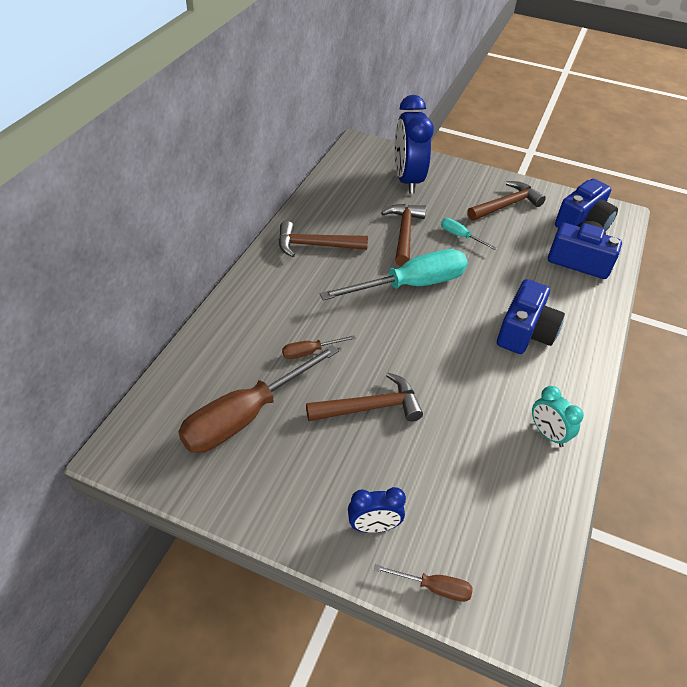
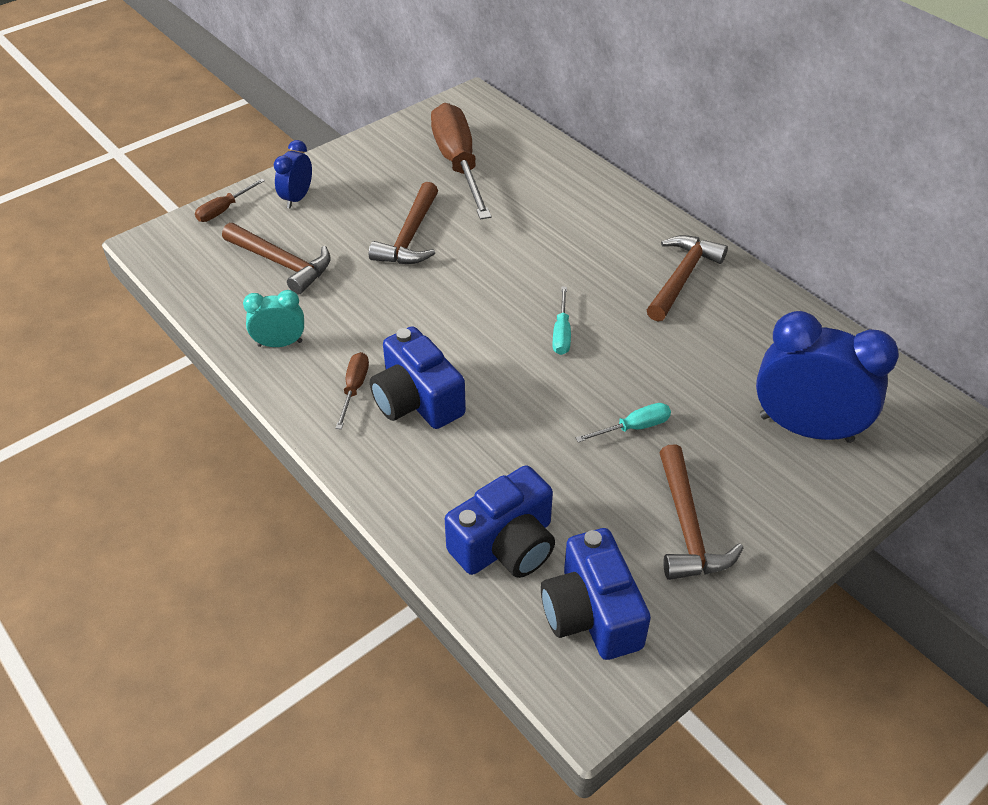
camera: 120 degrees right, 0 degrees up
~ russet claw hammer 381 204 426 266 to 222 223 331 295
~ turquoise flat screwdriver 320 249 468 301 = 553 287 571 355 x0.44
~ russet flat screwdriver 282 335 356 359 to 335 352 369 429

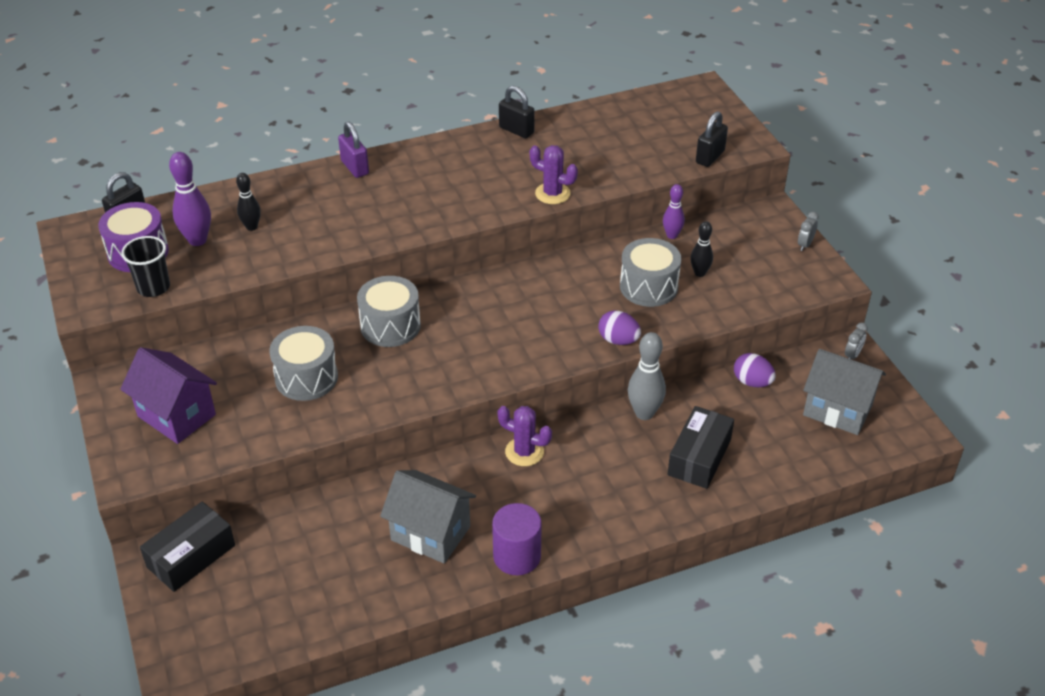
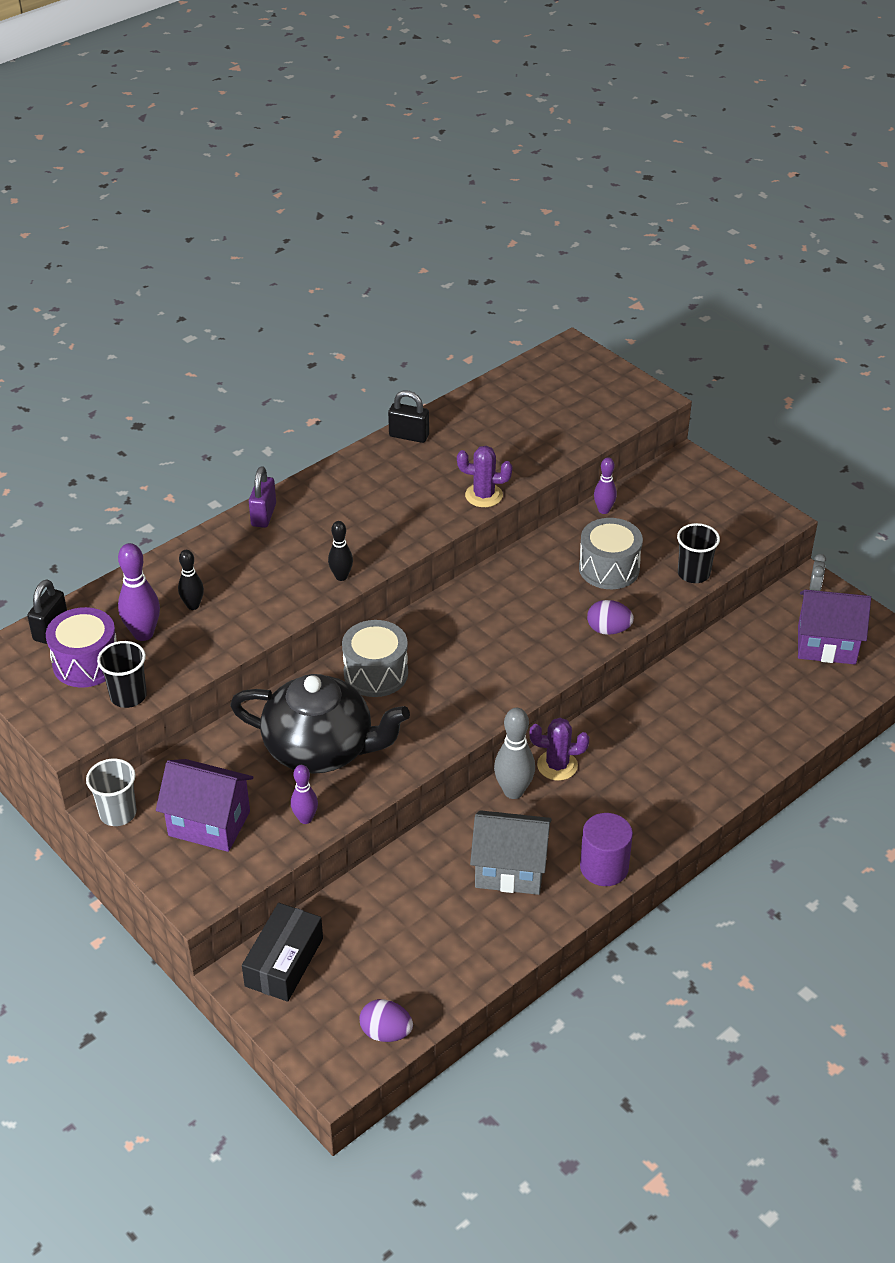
camera: 20 degrees left, 0 degrees up
- black padlock 696 111 728 167
~ violet padlock 338 122 369 178 = 249 466 276 528 60 degrees clockwise
- ash-grey clock 798 212 819 251
~ black bowling pin 690 221 713 277 to 328 521 353 581
~ ash-grey drum 270 326 338 401 to black china teapot 230 674 410 774
~ ash-grey bowling pin 628 332 666 420 to 494 708 535 799
~ ash-grey house 803 349 886 435 to violet house 798 590 871 664
~ violet egg 734 353 775 387 to 359 999 413 1042
- black parcel 667 406 734 489
+ black beaker 677 523 720 583
+ ash-grey beaker 86 759 137 826
+ violet bowling pin 291 765 318 824

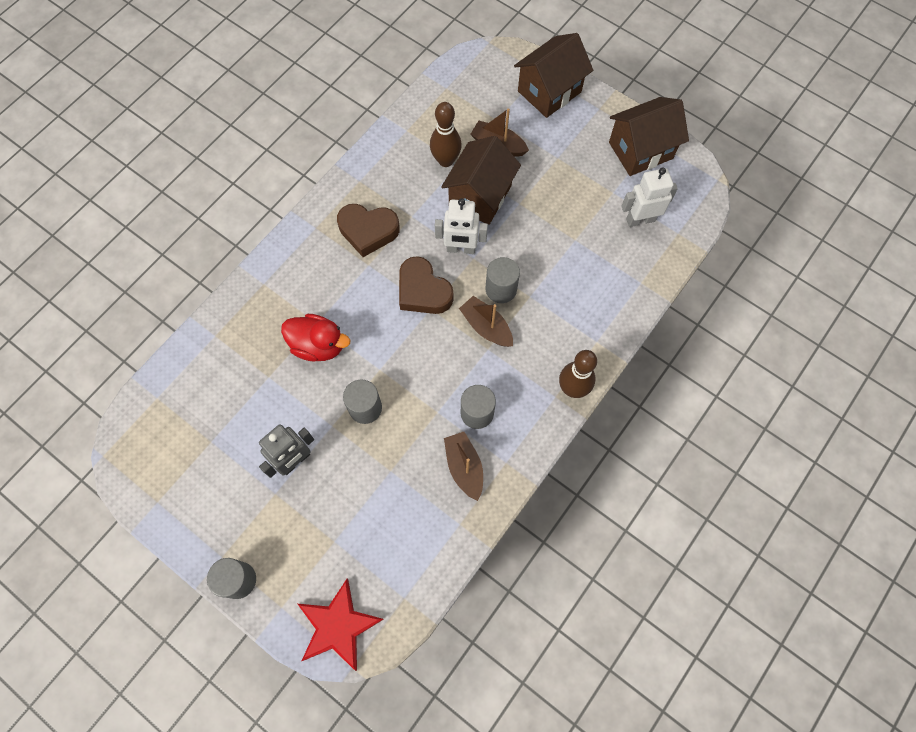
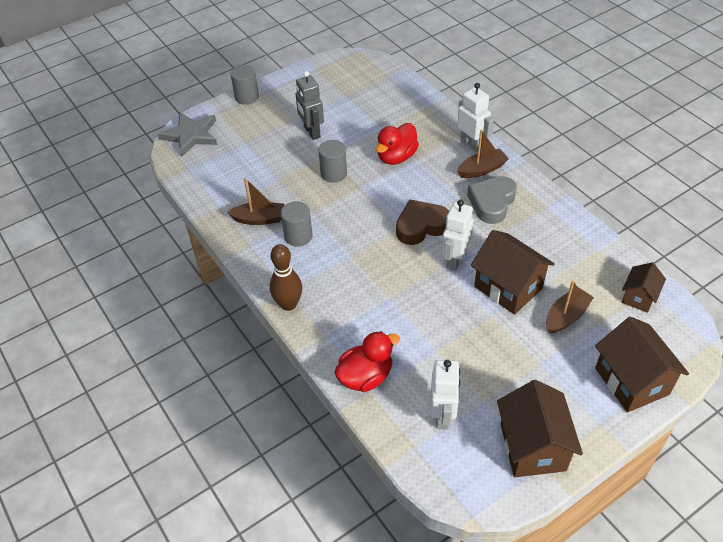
camera: 110 degrees right, 20 degrees down
- russet bowling pin 430 102 462 167
~ russet heart 337 204 400 257 to ash-grey heart 467 176 517 224
- ash-grey solid cylinder 486 257 520 303
~ russet sailboat 459 296 513 347 to 457 130 509 178
~ crimson star shape 298 579 384 671 to ash-grey star shape 158 112 217 157
+ white robot figure 457 83 493 152
+ russet house 622 262 666 313
+ crimson rubber duck 334 331 400 392

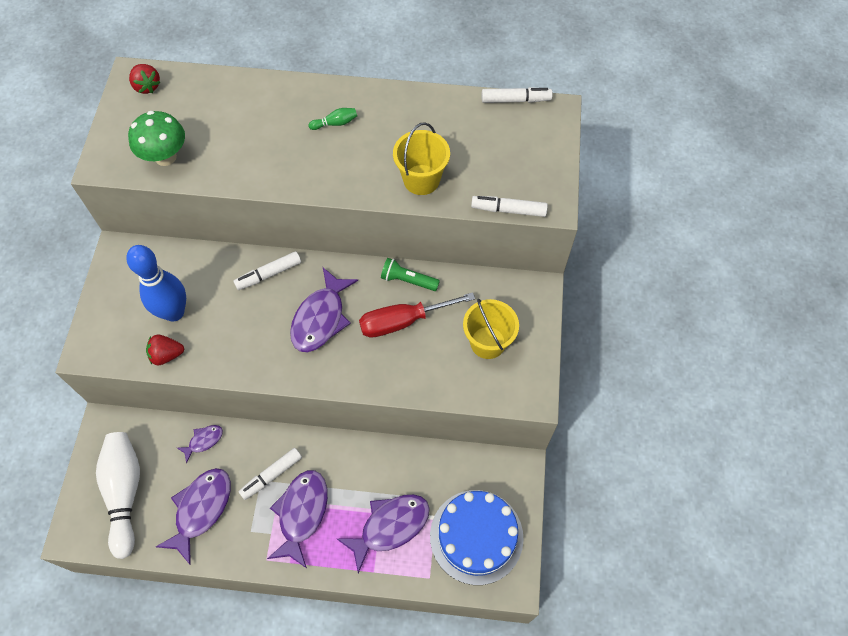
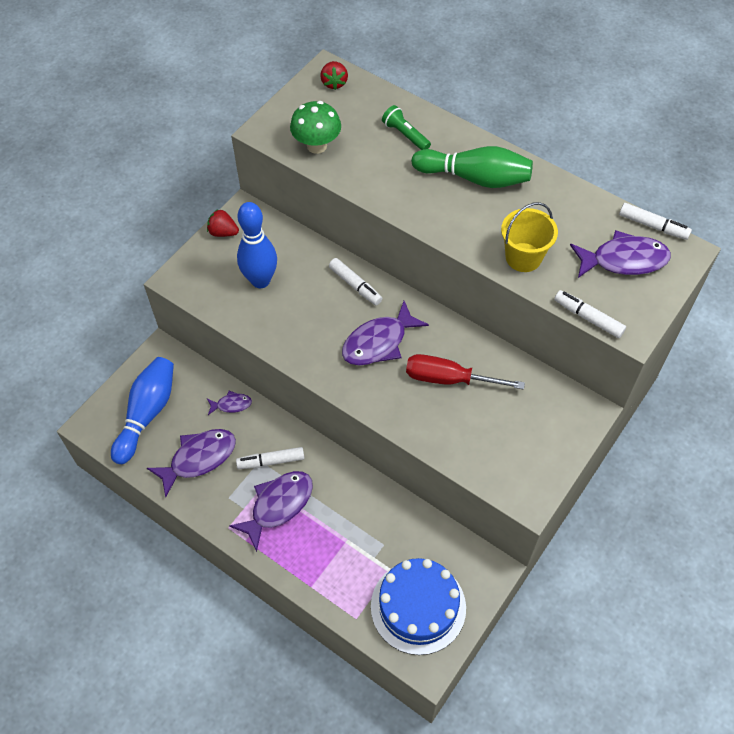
camera: 30 degrees right, 5 degrees down
~ leaf-green bowling pin 309 108 357 130 = 411 146 533 188 x2.48
~ white marker 234 251 301 290 = 329 258 382 305 135 degrees counterclockwise
~ leaf-green flashlight 381 258 440 291 to 382 105 431 150
- bright yellow pail 463 299 519 359
~ crimson berry 146 335 184 365 to 207 209 239 237
~ white bowling pin 96 432 140 559 to blue bowling pin 111 357 174 464
~ violet toy fish 337 494 430 573 to 570 230 671 278

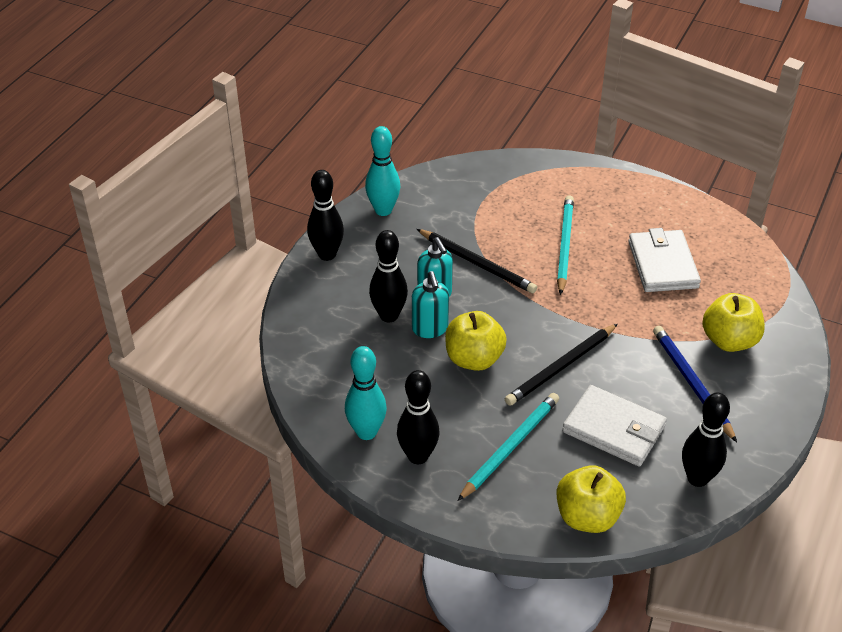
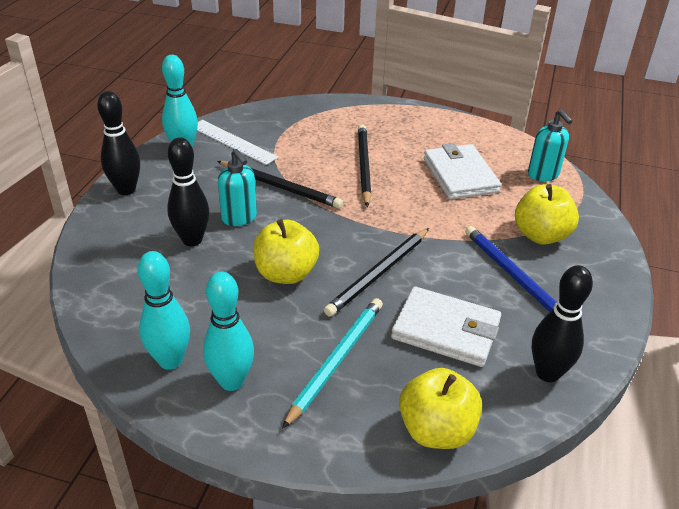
camera: 10 degrees left, 5 degrees down
~ turquoise wooden pencil 557 195 574 295 to black wooden pencil 358 125 372 207
~ turquoise soap pump 412 271 449 338 to 528 109 572 182
~ black bowling pin 397 370 440 464 to turquoise bowling pin 203 272 254 391
+ white measuring stick 197 120 278 165

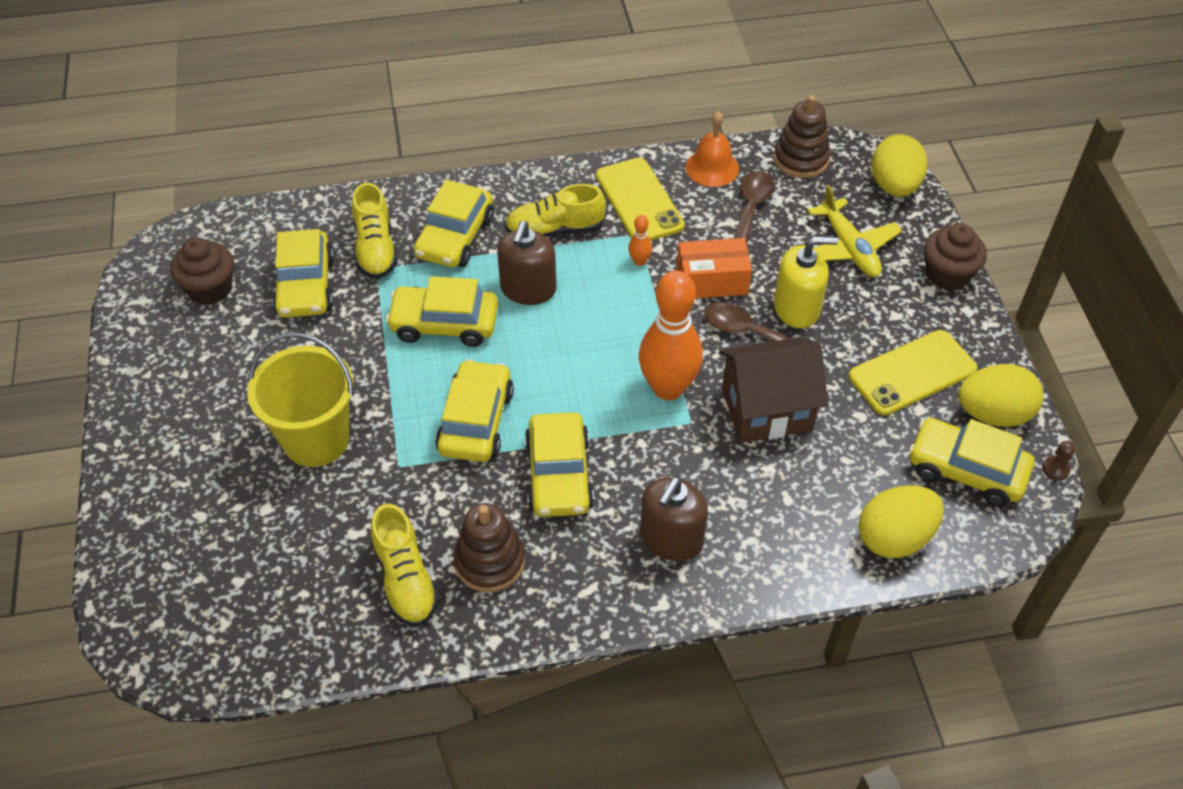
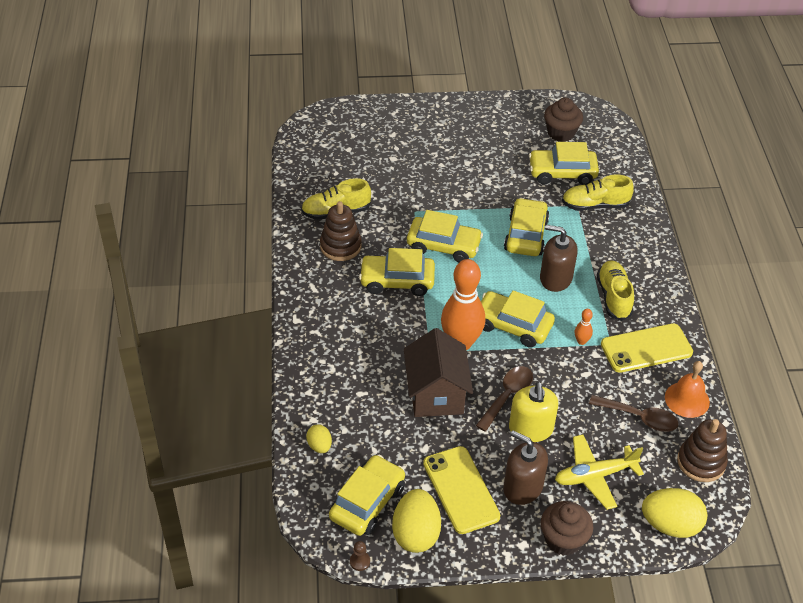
camera: 95 degrees right, 5 degrees down
~ bright yellow automobile 414 180 494 268 to 481 290 555 348
- orange parcel 677 238 752 298
- bright yellow pail 247 333 354 467
~ russet soap pump 640 477 708 561 to 503 430 548 505
~ bright yellow egg 858 485 944 558 = 306 425 332 453 x0.53

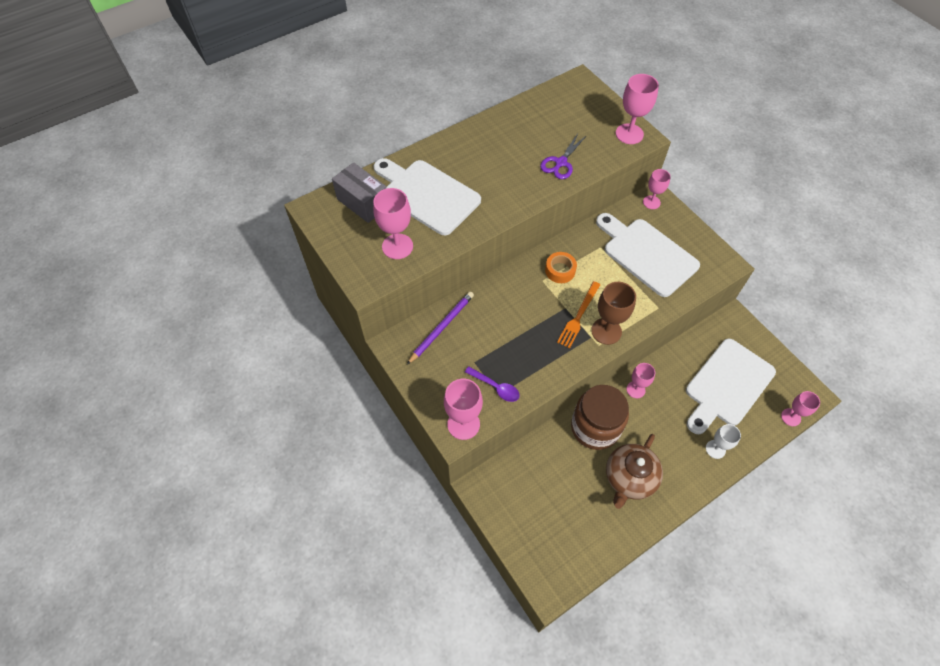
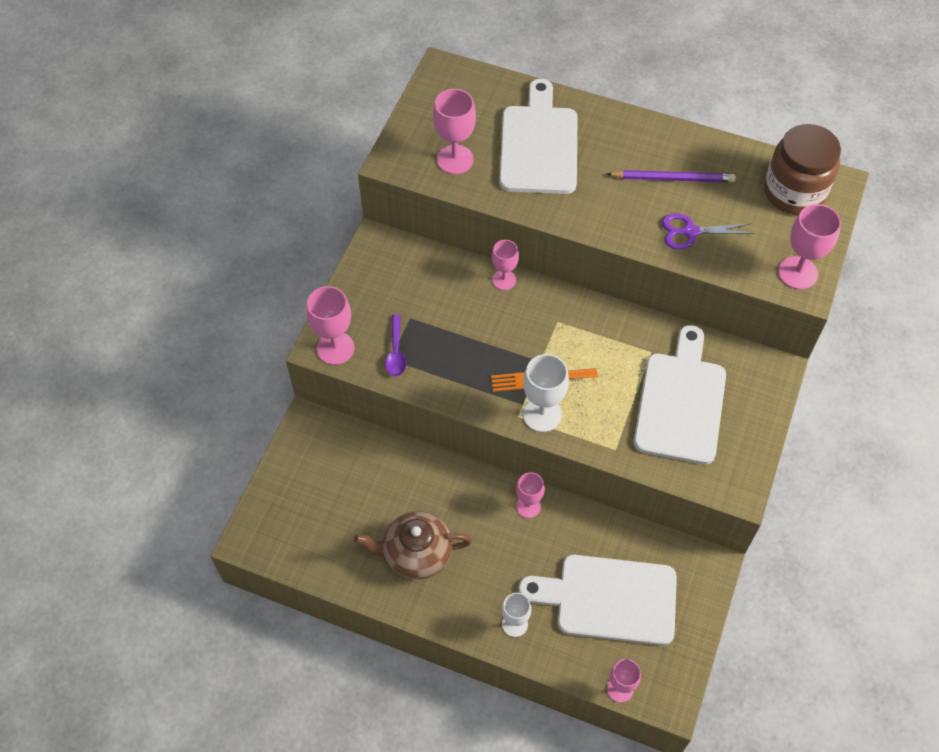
camera: 55 degrees right, 0 degrees up
- ash-grey parcel 332 162 386 223
~ pink goblet 643 169 671 209 to 492 240 519 290
- orange tape 545 252 577 283
~ russet goblet 591 282 636 345 to white goblet 523 354 569 432
~ violet wooden pencil 407 291 474 365 to 607 170 736 182
~ russet jar 571 385 629 450 to 764 124 841 215

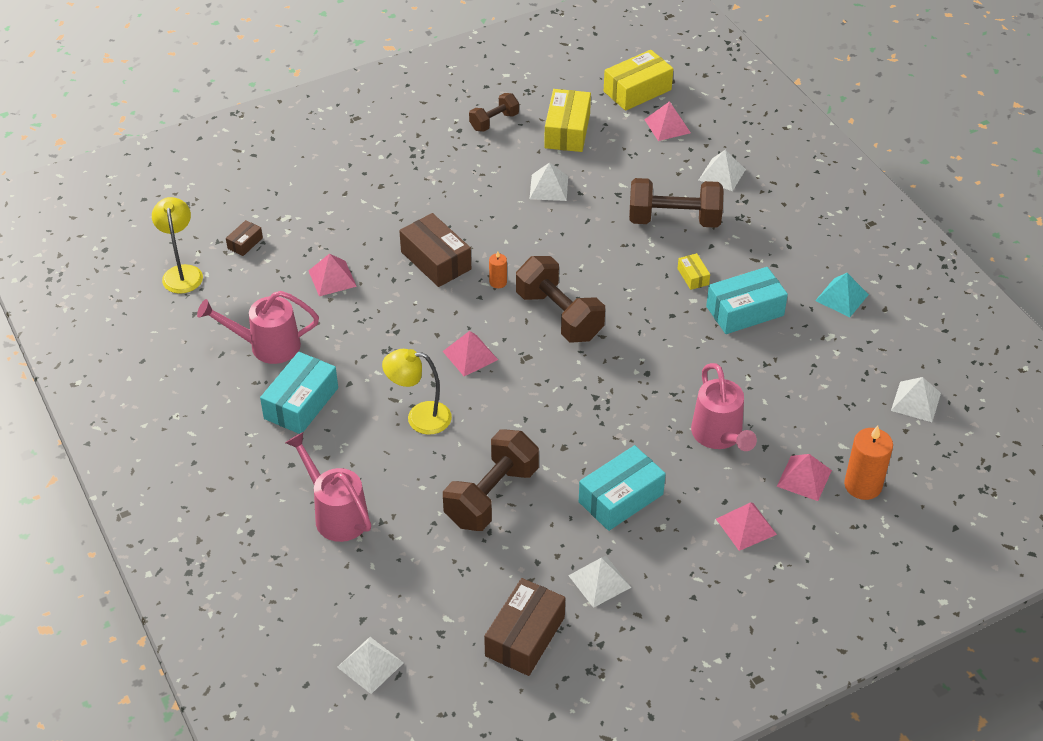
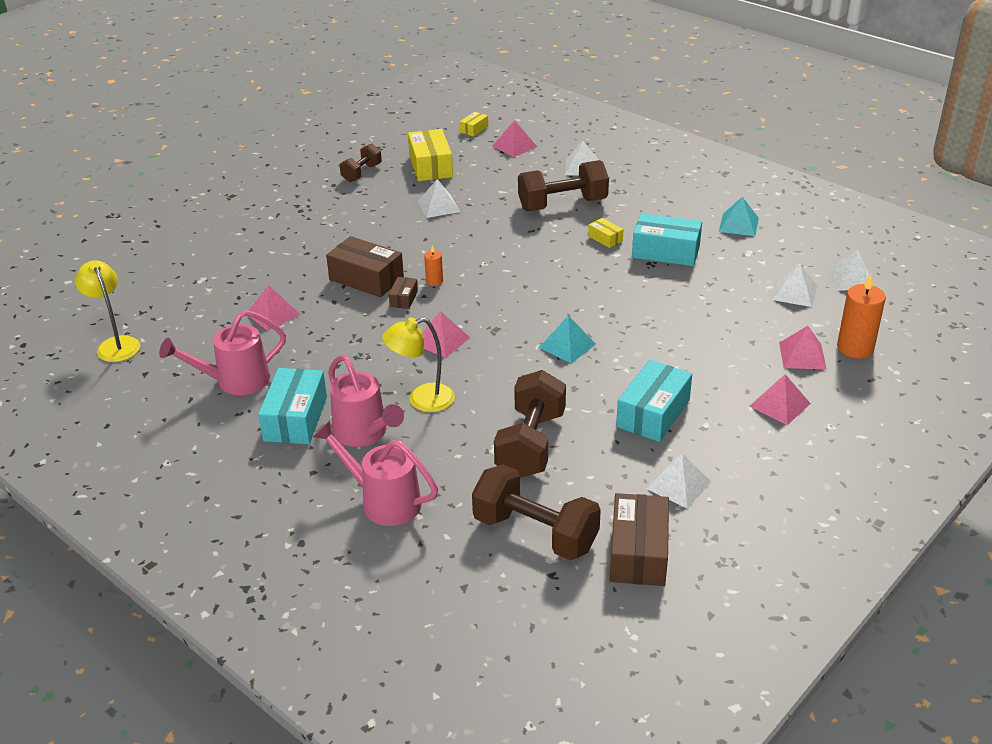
camera: 20 degrees left, 10 degrees down
~ bright yellow parcel 604 50 673 111 = 460 112 488 136 x0.49
~ russet parcel 226 220 263 256 to 389 277 418 309
~ russet hand weight 516 256 605 343 to 472 465 601 560
~ turquoise parcel 706 267 788 334 = 632 213 702 266 60 degrees clockwise
~ pink sprinkling can 691 363 757 451 to 328 355 404 447
~ white pyramid shape 337 637 404 694 to 772 264 817 307
+ turquoise pyramid shape 539 316 596 363

